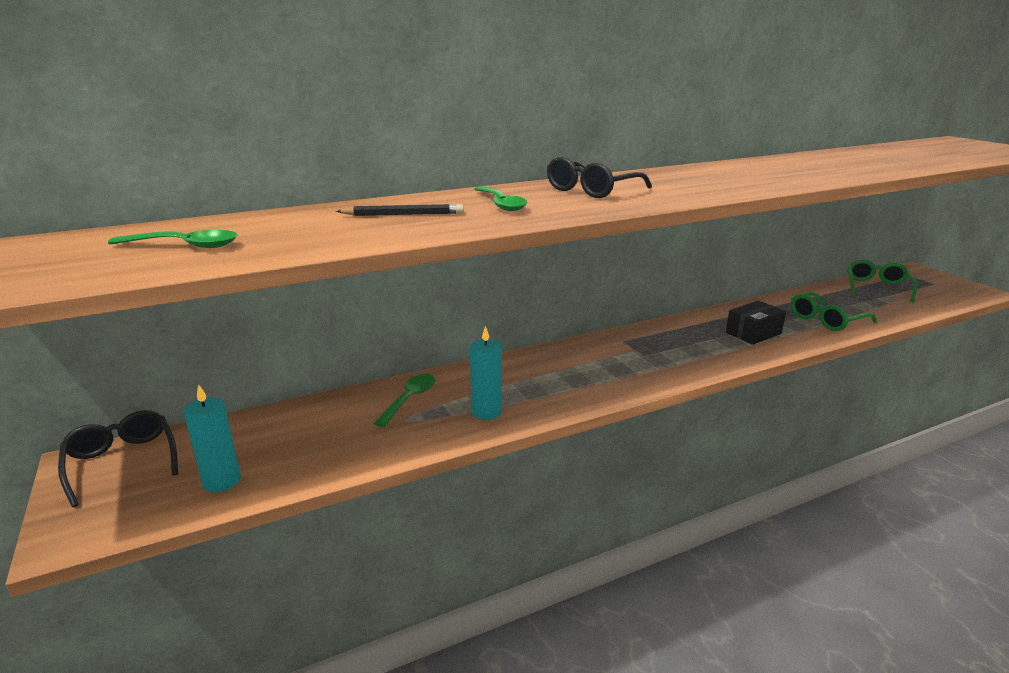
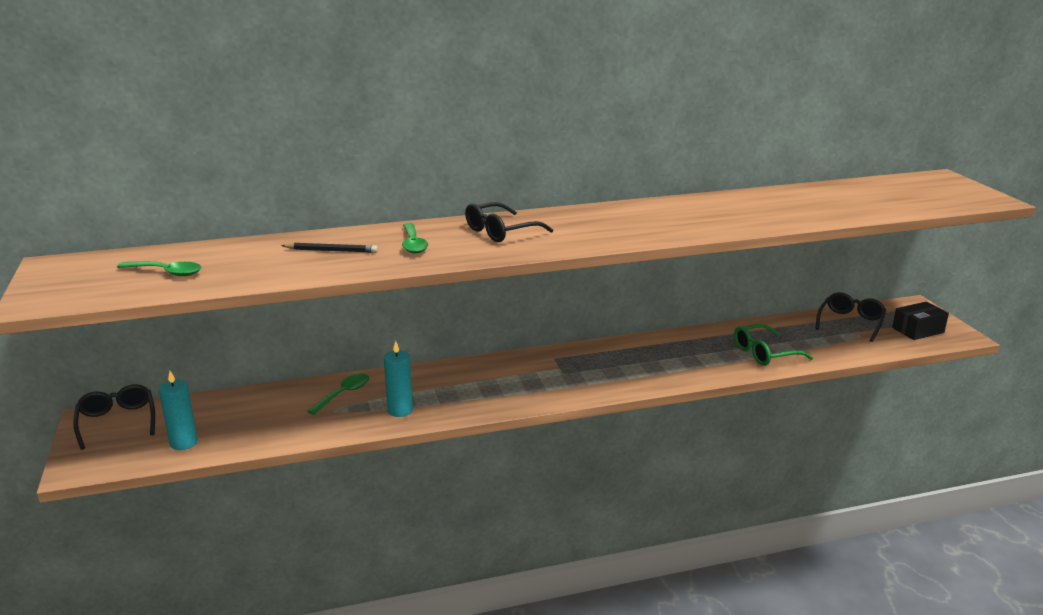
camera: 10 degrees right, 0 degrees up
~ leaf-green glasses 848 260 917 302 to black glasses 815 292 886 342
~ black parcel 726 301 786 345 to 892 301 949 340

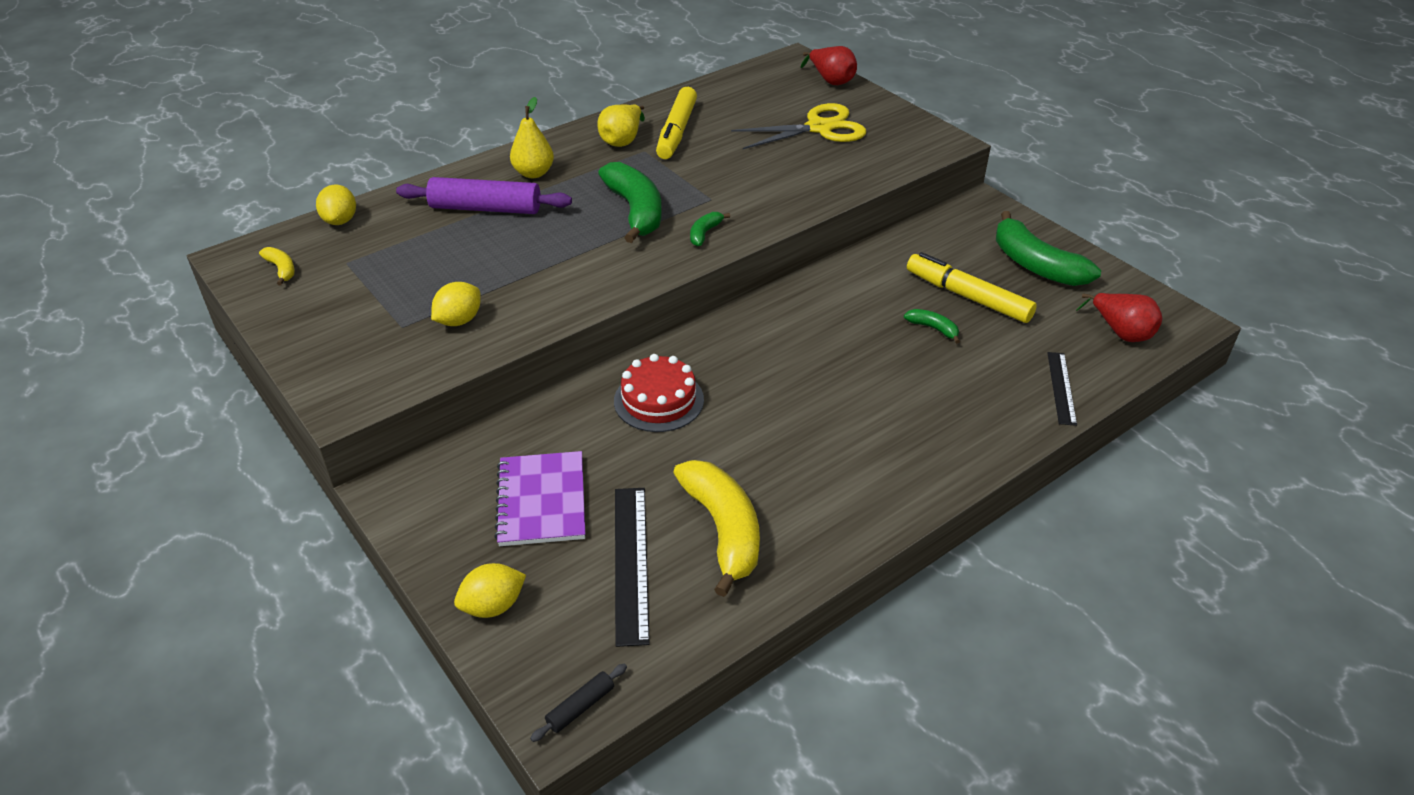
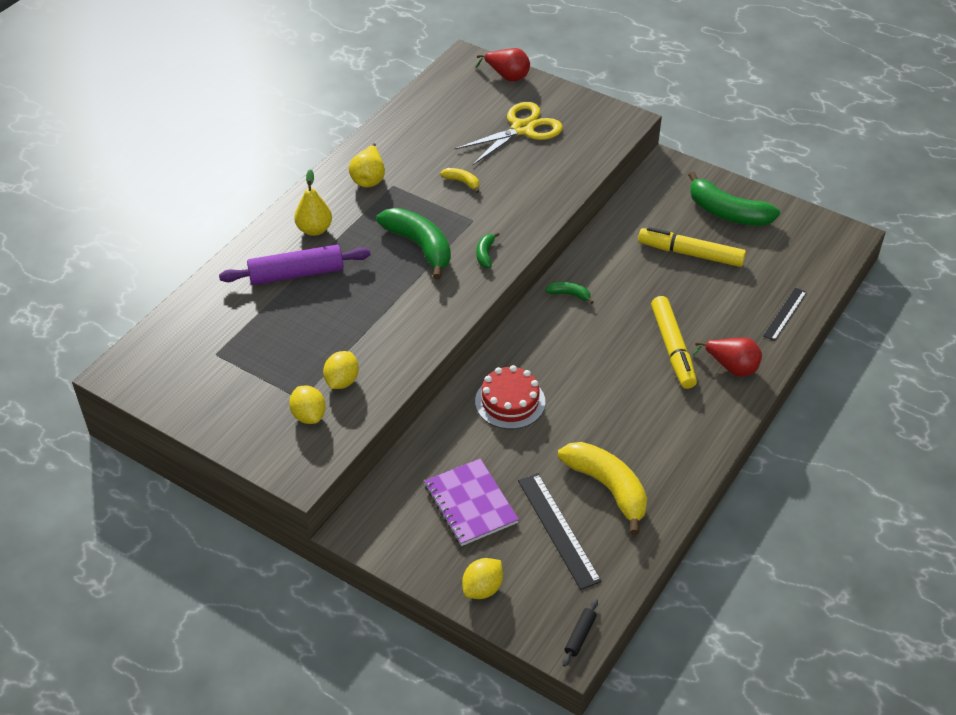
camera: 20 degrees left, 5 degrees up
~ bright yellow marker 656 87 697 159 to 651 296 697 389
~ bright yellow lemon 316 184 356 225 to 289 386 326 424
~ bright yellow banana fruit 259 247 295 286 to 440 168 479 193
~ crimson toy pear 1076 293 1162 342 to 693 338 762 377
~ leaf-green banana fruit 904 309 960 344 to 545 282 594 304
~ black measuring stick 1048 352 1077 426 = 763 287 807 341 45 degrees clockwise

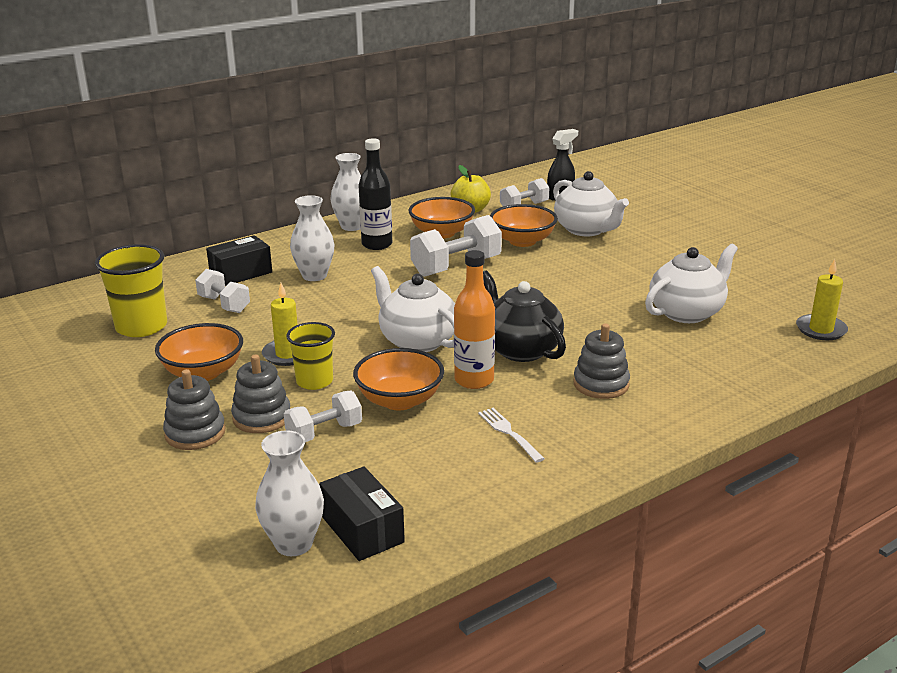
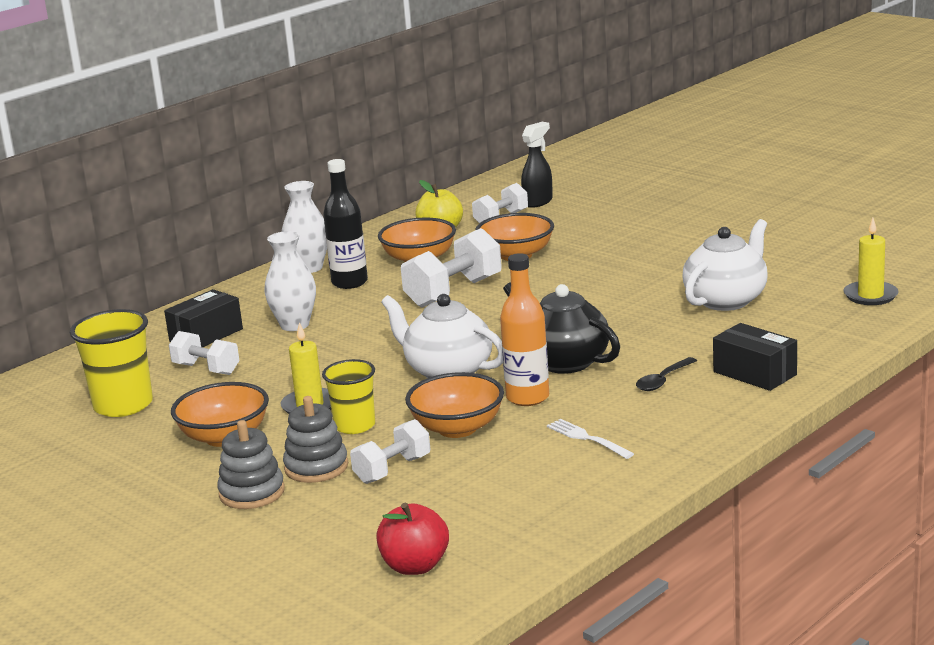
camera: 10 degrees left, 5 degrees down
- white china teapot 553 171 629 236
~ ash-grey stacking toy 573 323 630 399 to black spoon 636 357 697 391
~ white vase 255 430 324 556 to crimson toy apple 376 503 449 575
~ black parcel 319 466 405 561 to 713 323 797 391

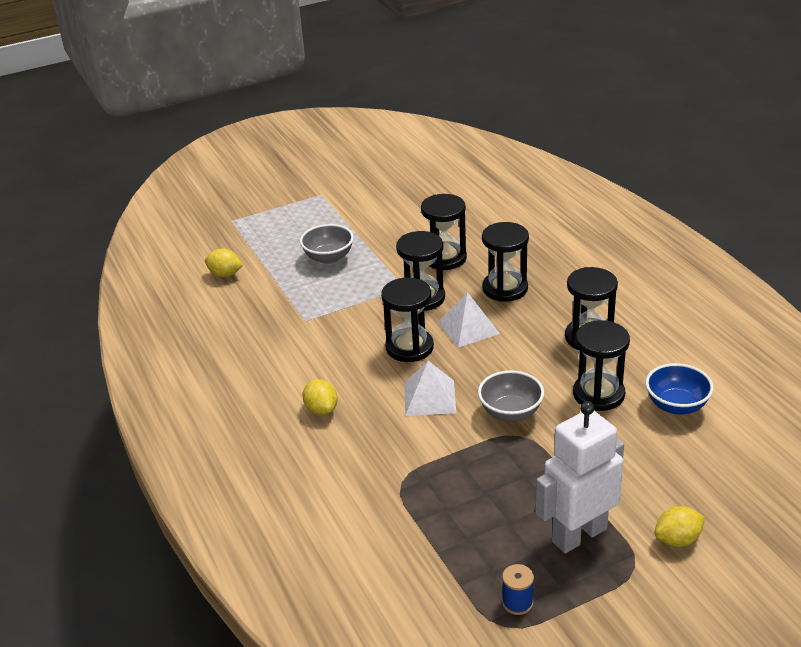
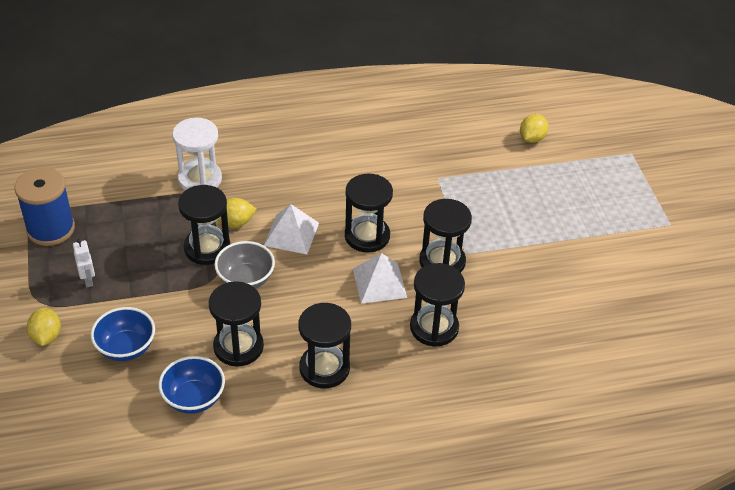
camera: 100 degrees right, 10 degrees up
~ black hourglass 421 194 467 270 to 178 185 230 265
- ash-grey bowl 300 224 354 264
~ bright yellow lemon 303 379 338 415 to 217 198 256 228
~ white robot figure 536 401 624 554 = 73 239 95 288 x0.42
~ blue spool 502 564 534 615 = 14 167 75 246 x2.11
+ white hourglass 172 118 222 191
+ blue bowl 91 307 155 361

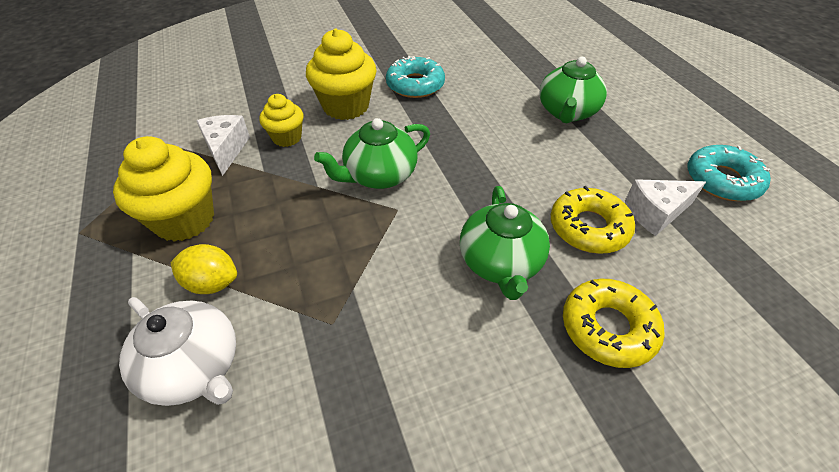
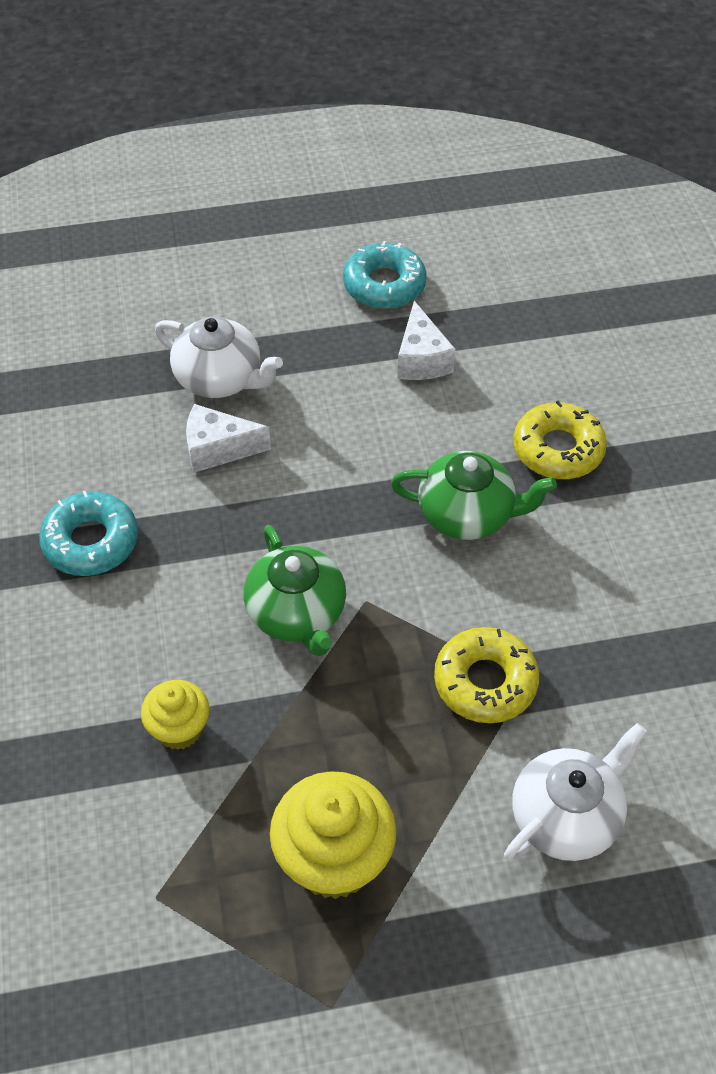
camera: 80 degrees left, 5 degrees up
- bright yellow cupcake 306 28 376 120
~ leaf-green china teapot 539 57 607 123 to white china teapot 155 317 283 398
~ white cheese 196 115 250 176 to 186 404 271 473
~ bright yellow doughnut 551 186 635 254 to 434 627 539 723
- bright yellow lemon 170 244 237 294

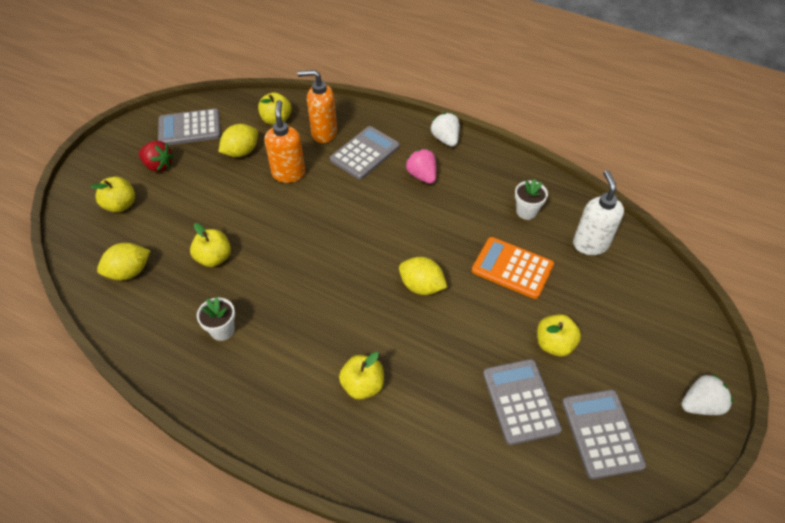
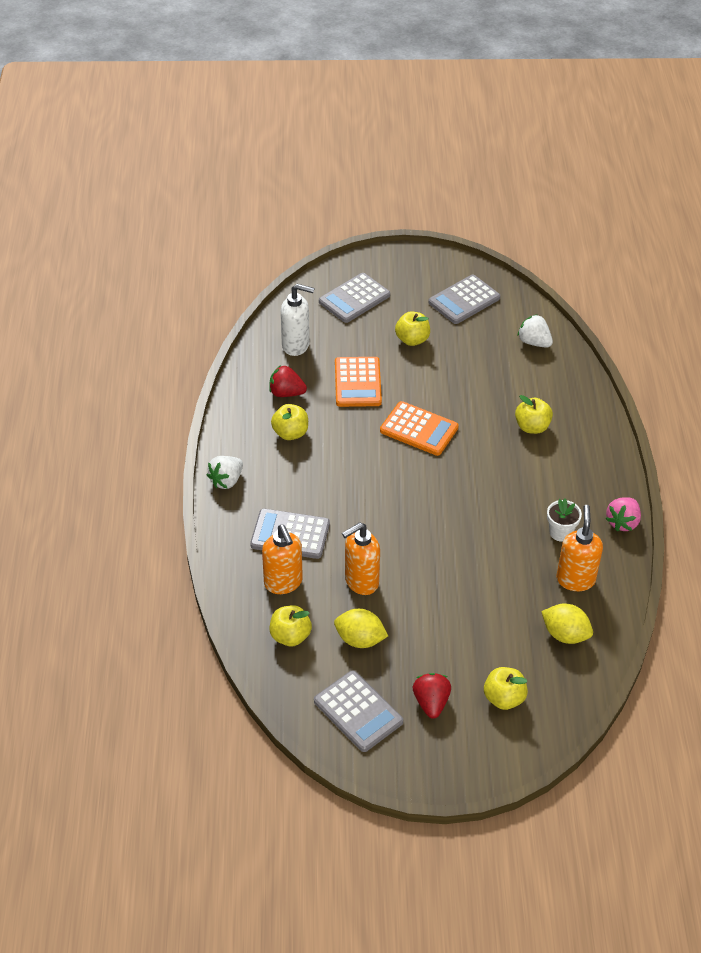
camera: 120 degrees left, 5 degrees down
~ pink berry 405 149 437 184 to 606 497 641 531
~ white soap pump 573 170 624 255 = 281 284 315 356 135 degrees counterclockwise
~ white potted plant 515 179 548 220 to crimson berry 269 365 307 397
~ bright yellow toy apple 190 223 231 267 to 271 404 308 440
~ bright yellow lemon 399 257 448 295 to orange adding machine 380 401 459 456
~ ash-grey adding machine 483 359 562 445 to 319 273 390 323
~ white berry 681 374 733 415 to 518 314 553 348
+ orange soap pump 556 505 603 591

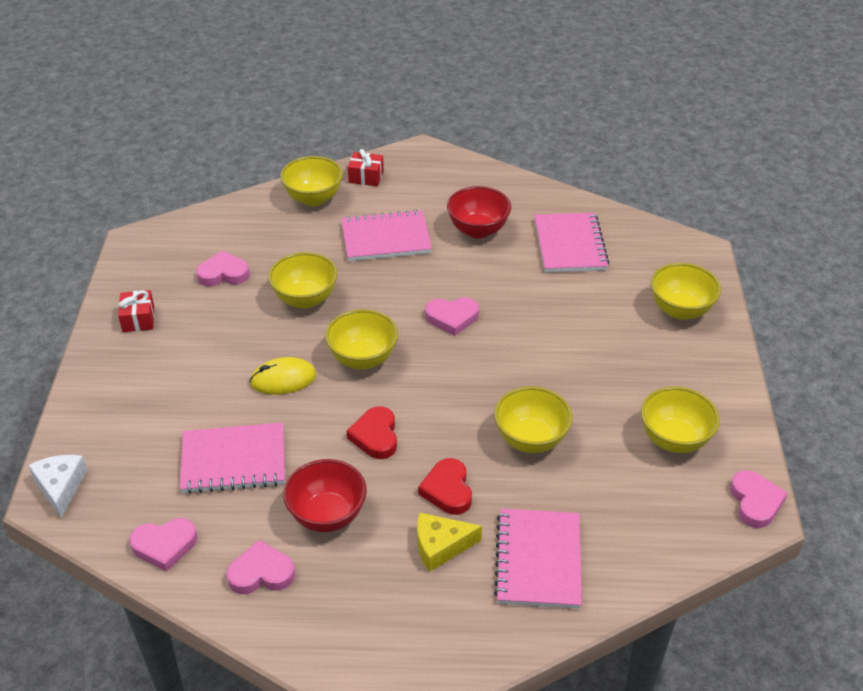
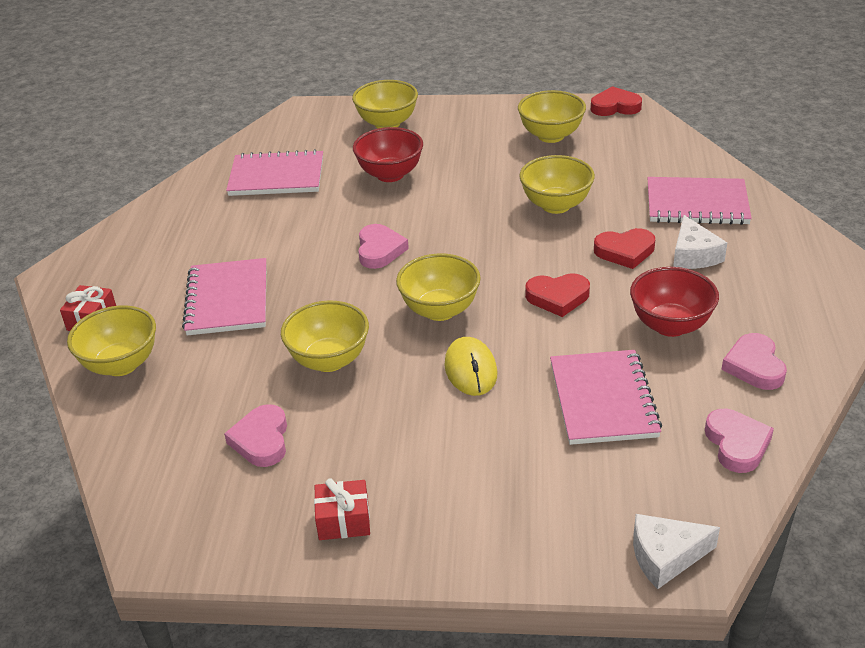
camera: 85 degrees left, 5 degrees down
~ crimson bowl 447 186 511 238 to 353 127 423 182
~ pink heart 730 470 788 528 to crimson heart 591 86 642 116
~ bright yellow cheese 417 512 482 572 to white cheese 673 215 727 269

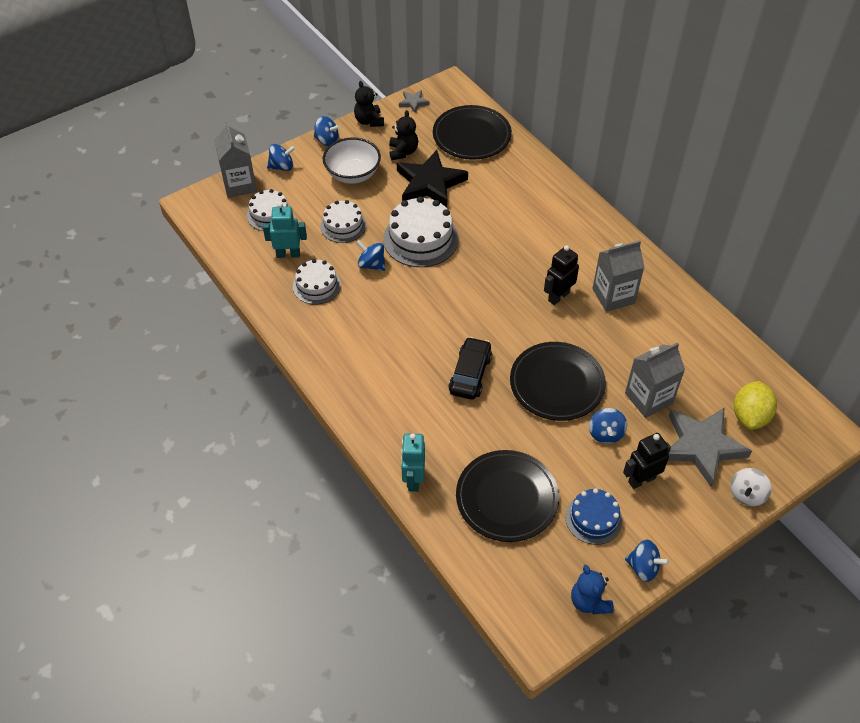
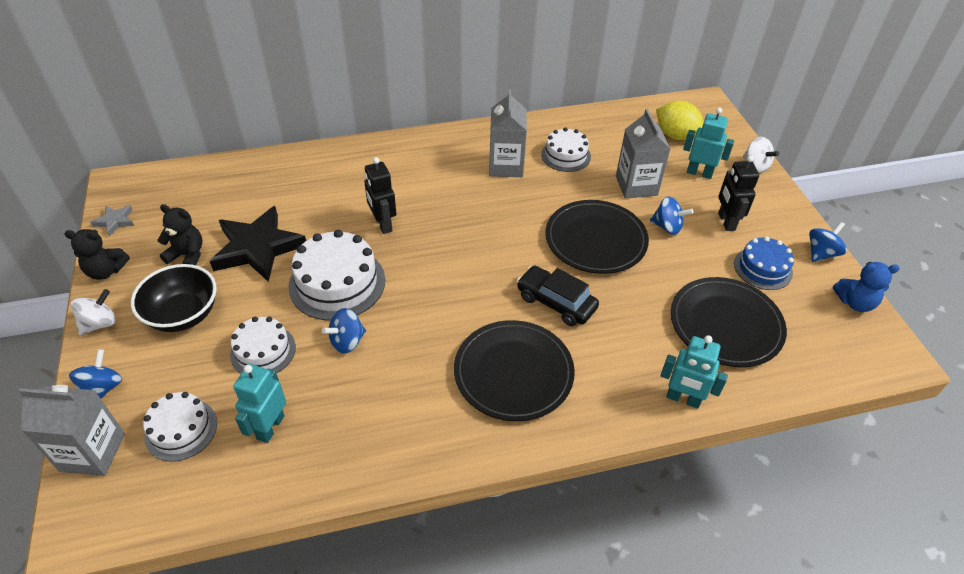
camera: 70 degrees left, 5 degrees down
~ black dinner plate 433 105 512 160 to 454 320 575 421
~ blue whirligig 314 116 340 146 to white whirligig 71 289 116 335
~ white bowl 323 137 381 184 to black bowl 131 264 217 332
~ black robot figure 544 245 579 305 to 364 157 396 234
~ white cake 293 259 341 305 to 541 127 591 172
~ ash-grey star shape 668 408 752 487 to turquoise robot figure 683 108 734 179

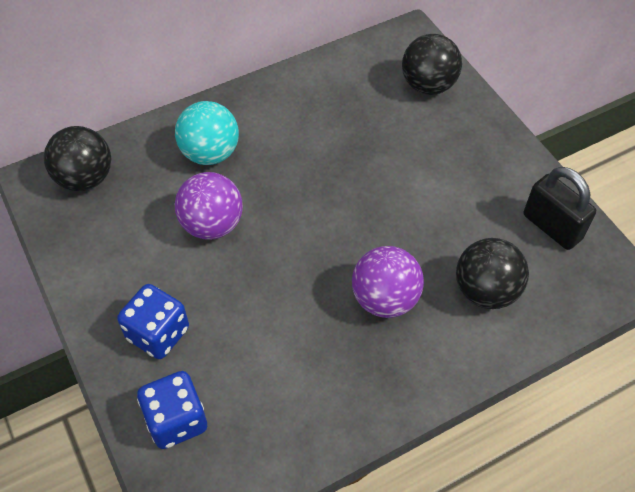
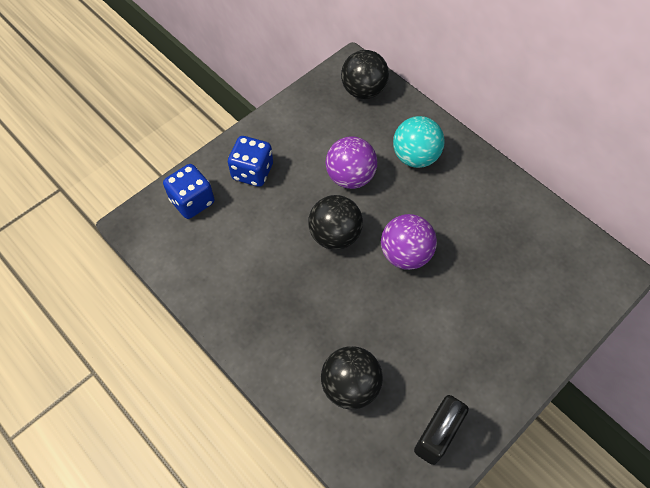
camera: 75 degrees right, 5 degrees up
~ black sphere 402 34 462 95 to 308 195 363 250
~ violet sphere 352 246 424 318 to 381 214 437 270

